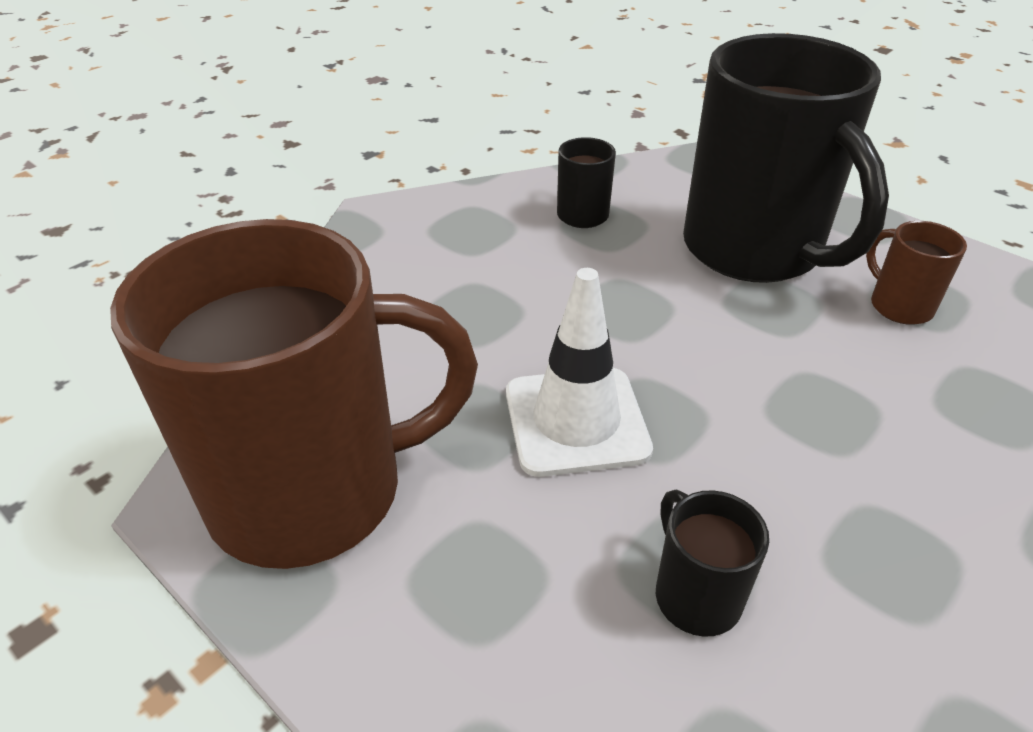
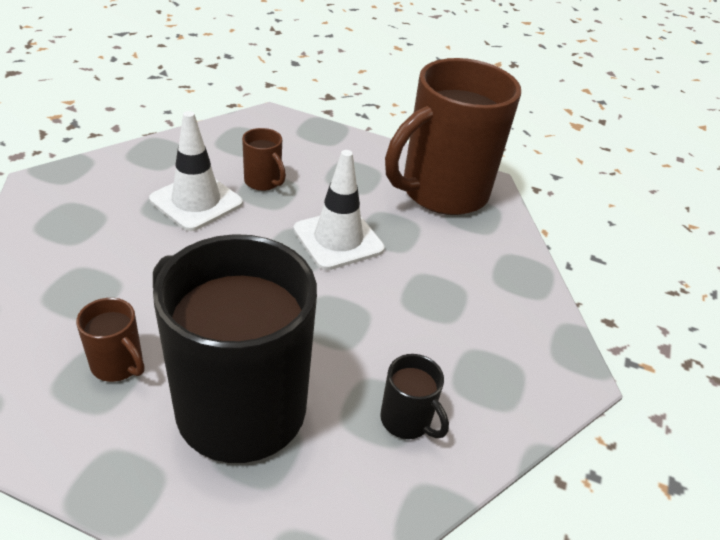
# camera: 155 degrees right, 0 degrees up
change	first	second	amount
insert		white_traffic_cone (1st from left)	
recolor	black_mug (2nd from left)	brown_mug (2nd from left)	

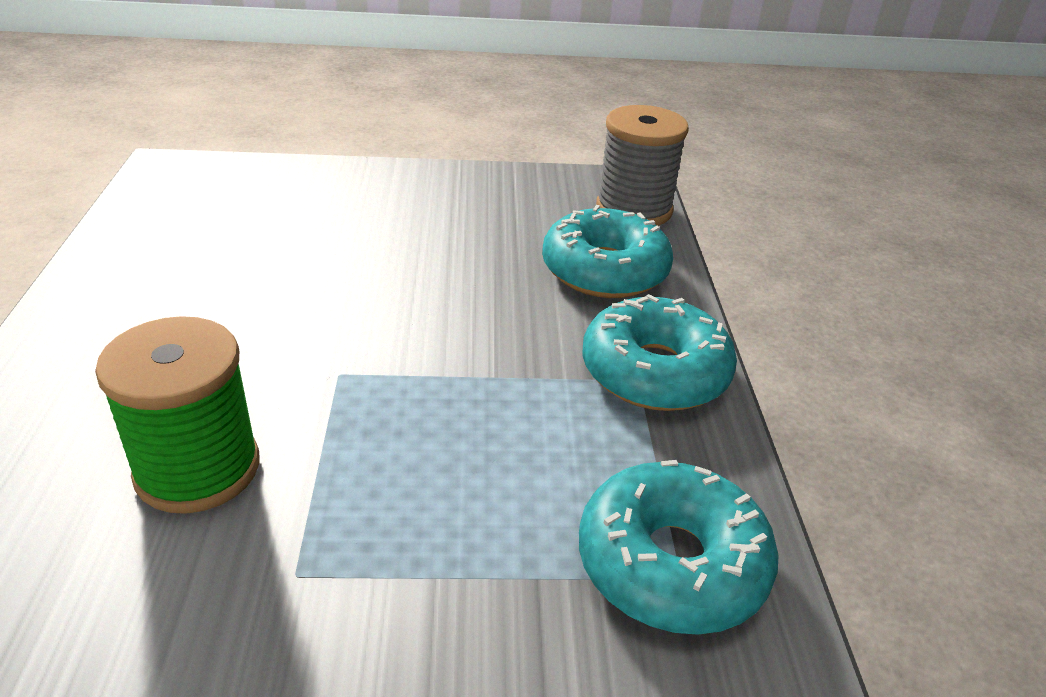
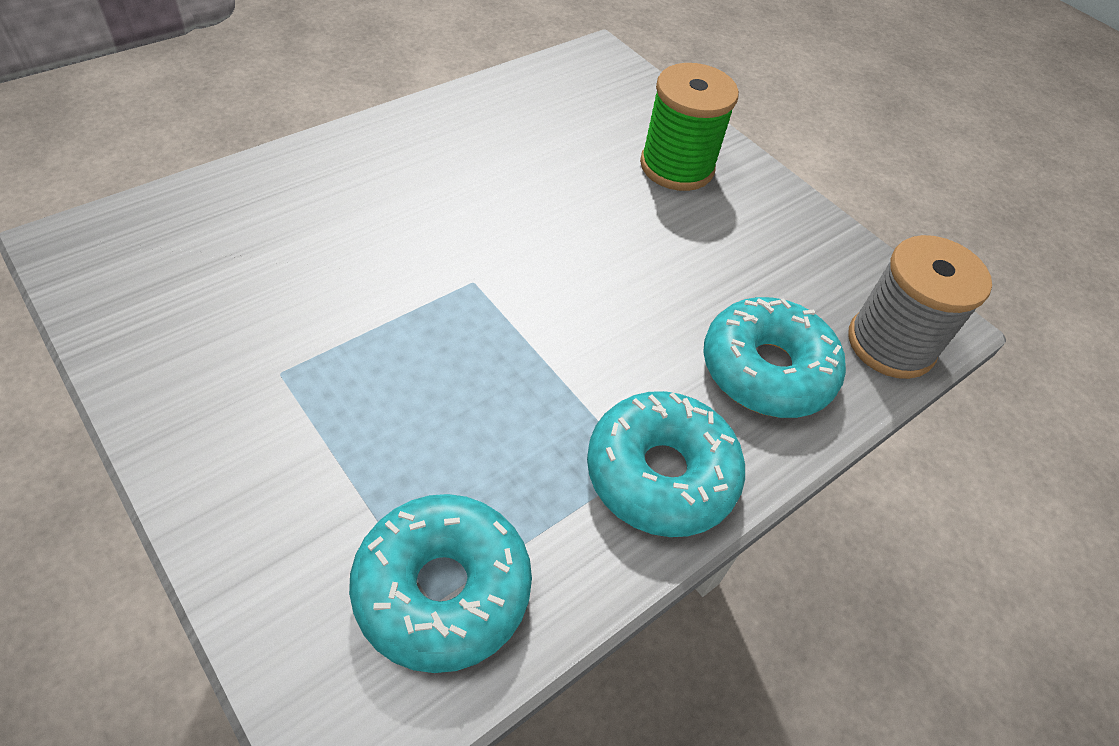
# camera: 50 degrees right, 15 degrees up
change	first	second	amount
move	green_spool		

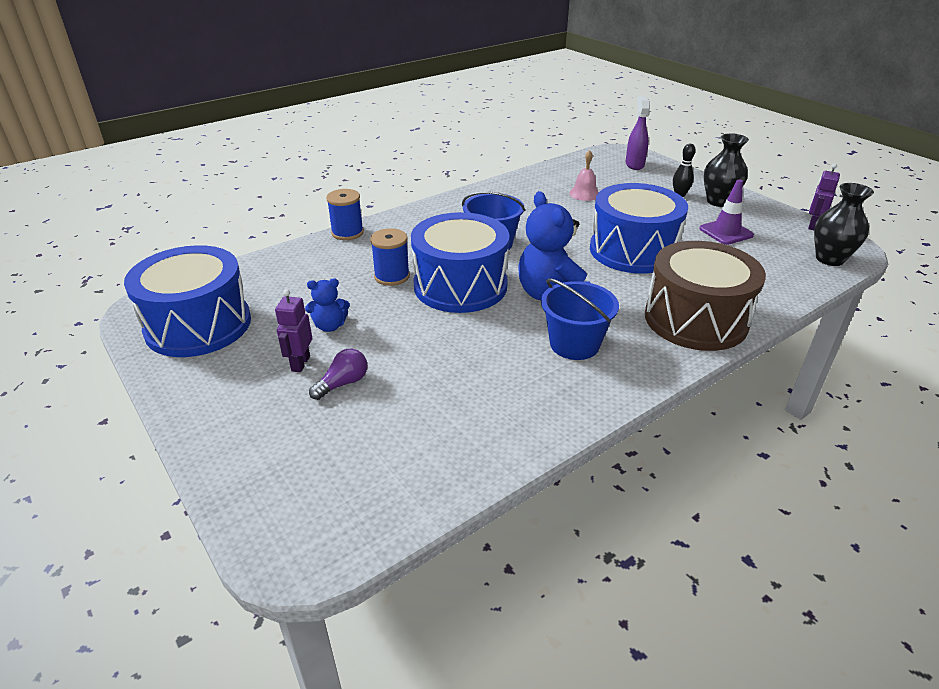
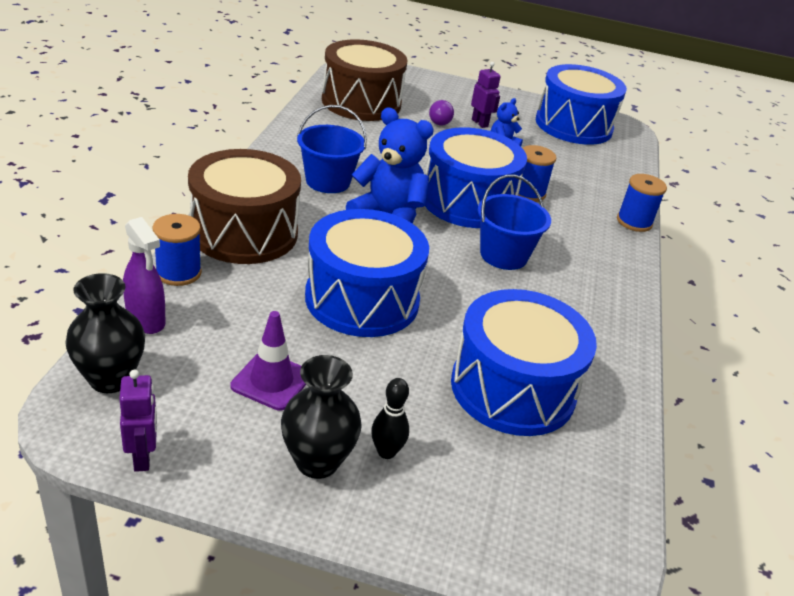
# camera: 135 degrees right, 0 degrees up
change	first	second	amount
move	purple_spray_bottle		
insert		blue_spool (1st from left)	
insert		brown_drum (2nd from left)	
replace	pink_bell	blue_drum (3rd from left)	

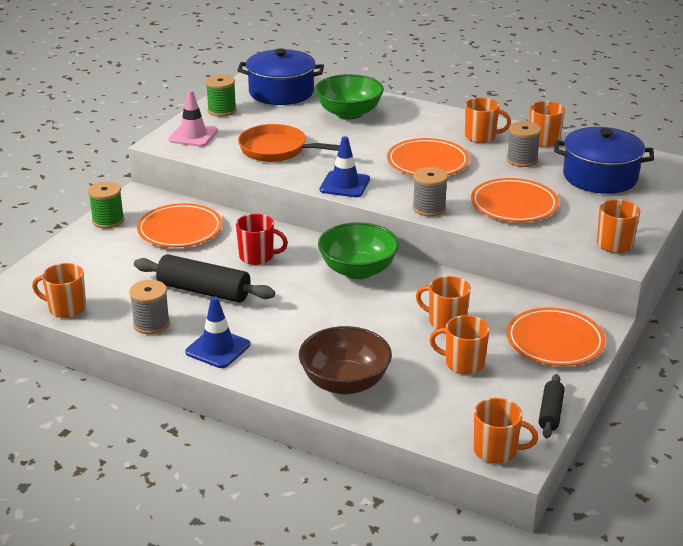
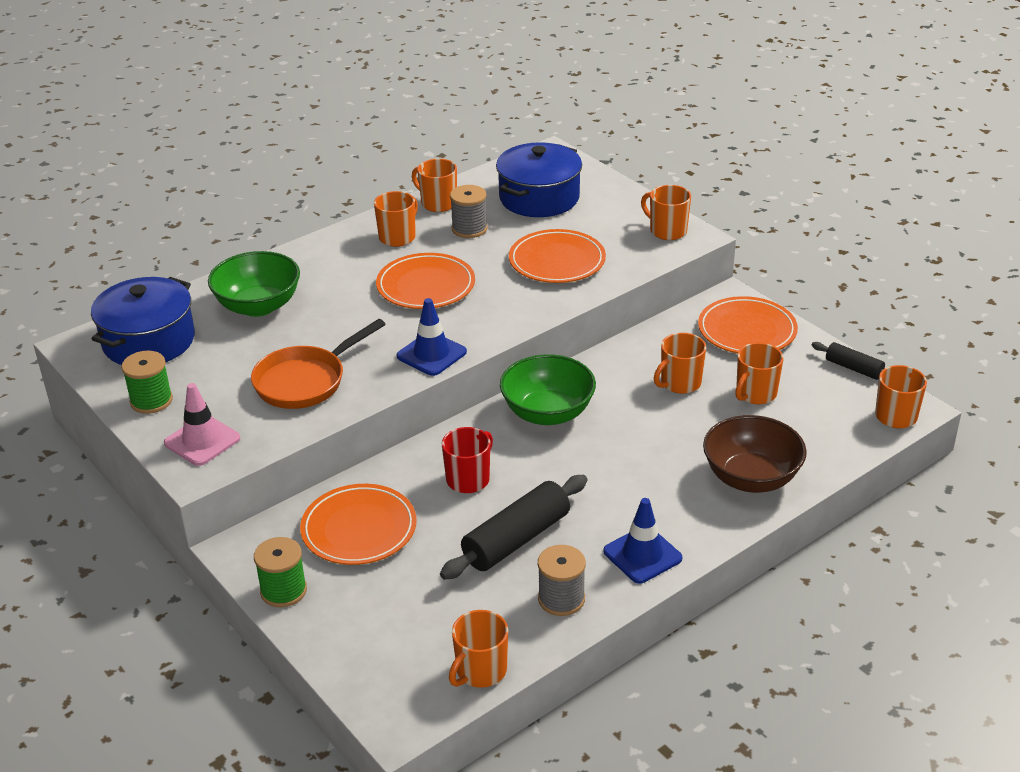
# camera: 65 degrees left, 5 degrees up
change	first	second	amount
delete	grey_spool (2nd from left)		

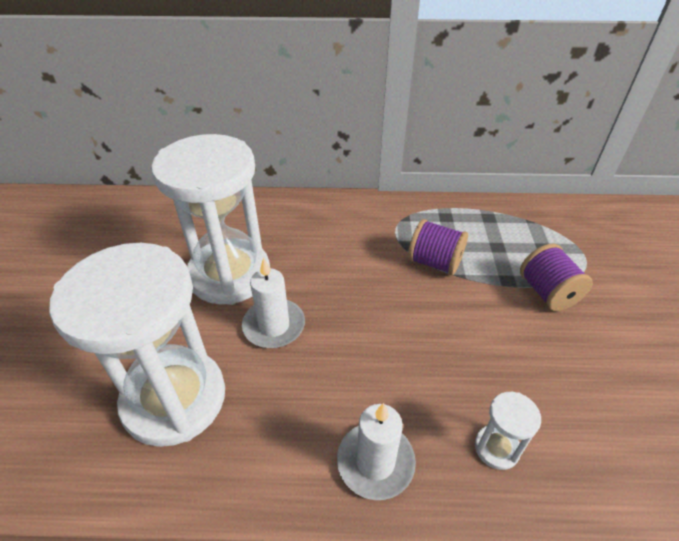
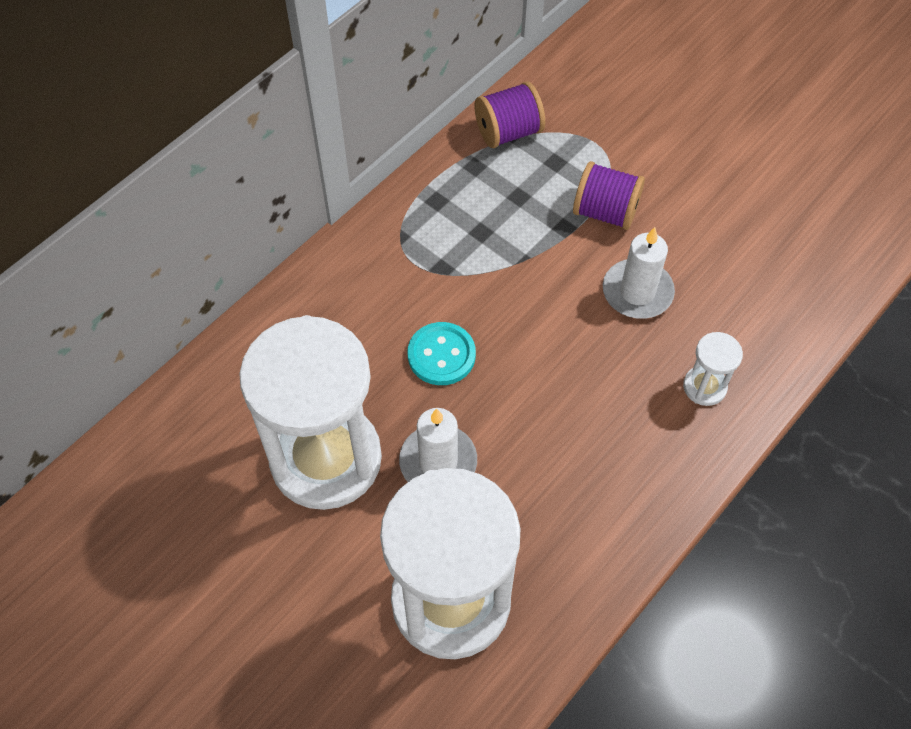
# camera: 50 degrees left, 15 degrees up
change	first	second	amount
insert		turquoise_button	
move	purple_spool (1st from left)		
move	white_candle (2nd from left)		

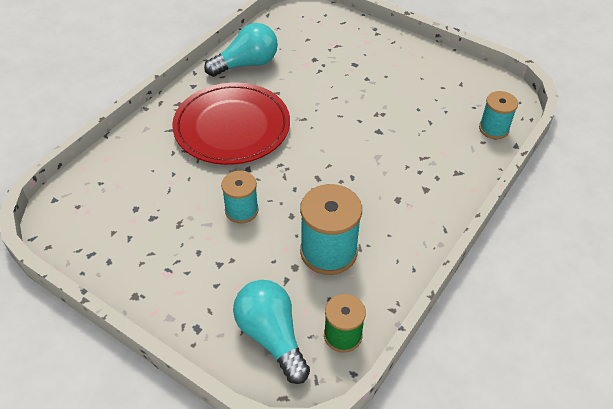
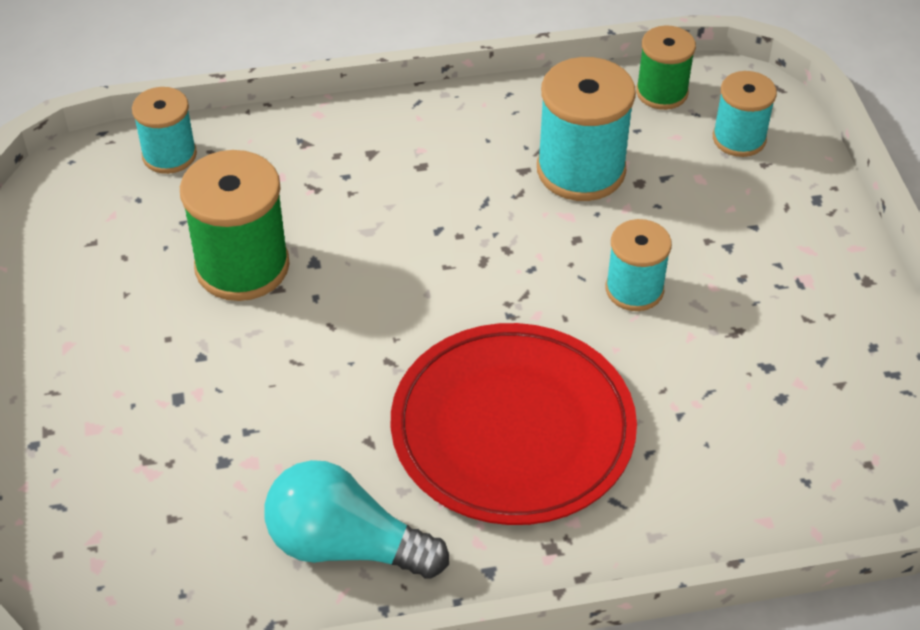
# camera: 135 degrees left, 0 degrees up
change	first	second	amount
insert		green_spool (1st from left)	
replace	turquoise_light_bulb (2nd from left)	turquoise_spool (4th from left)	

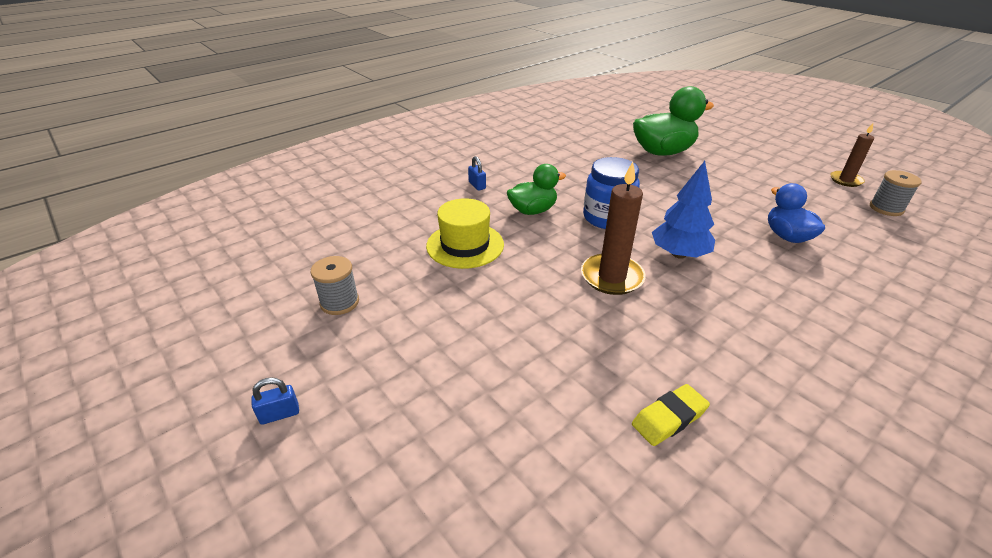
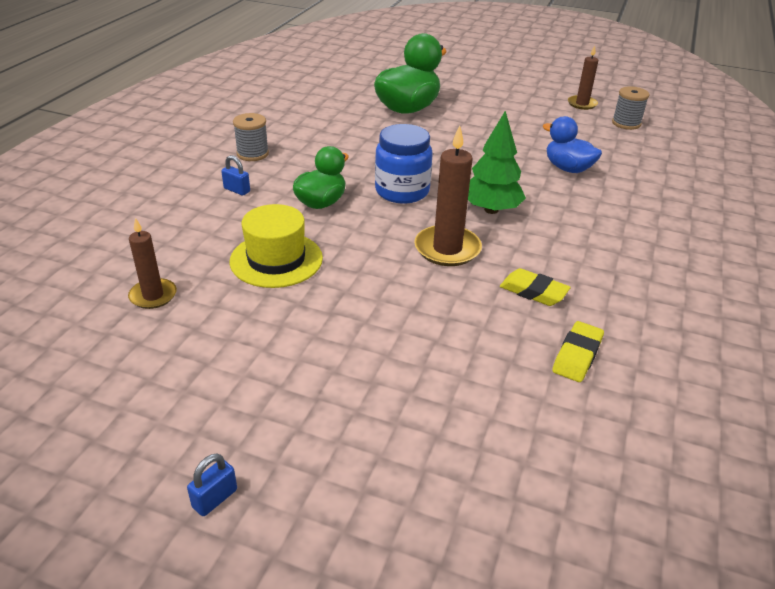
# camera: 30 degrees left, 0 degrees up
change	first	second	amount
insert		brown_candle (1st from left)	
move	grey_spool (1st from left)		
recolor	blue_tree	green_tree	
insert		yellow_eraser (1st from left)	

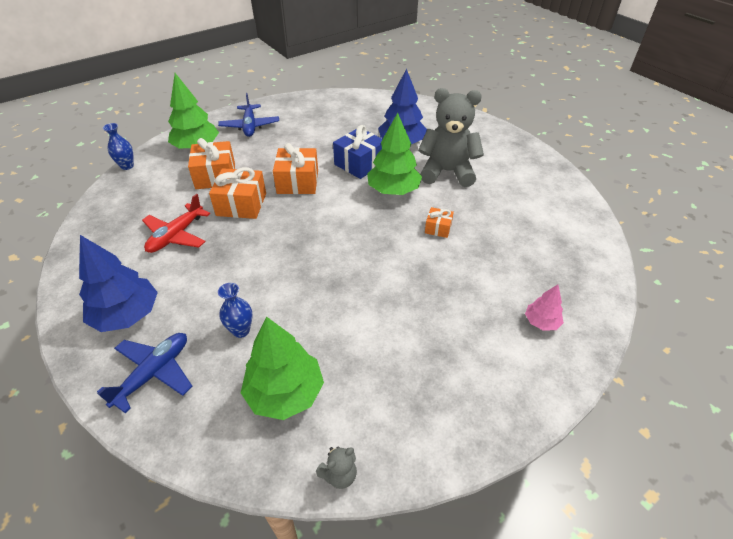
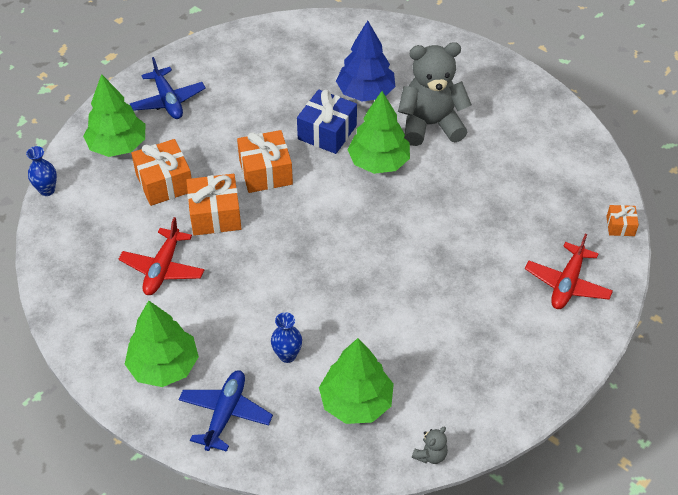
# camera: 15 degrees left, 5 degrees up
change	first	second	amount
recolor	blue_tree (1st from left)	green_tree (2nd from left)	
replace	pink_tree	red_plane (2nd from left)	
move	orange_gift (4th from left)		

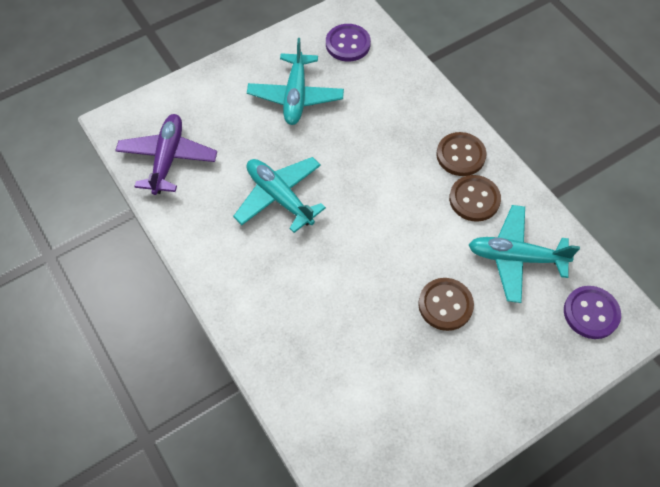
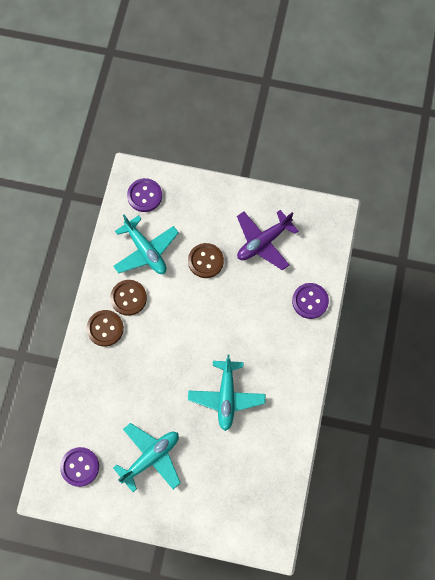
# camera: 135 degrees left, 10 degrees up
change	first	second	amount
move	purple_plane		
insert		purple_button (3rd from left)	

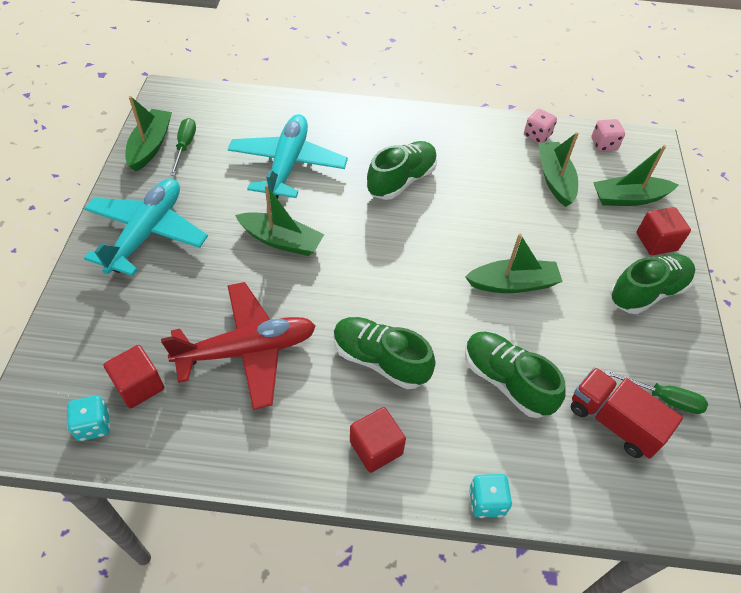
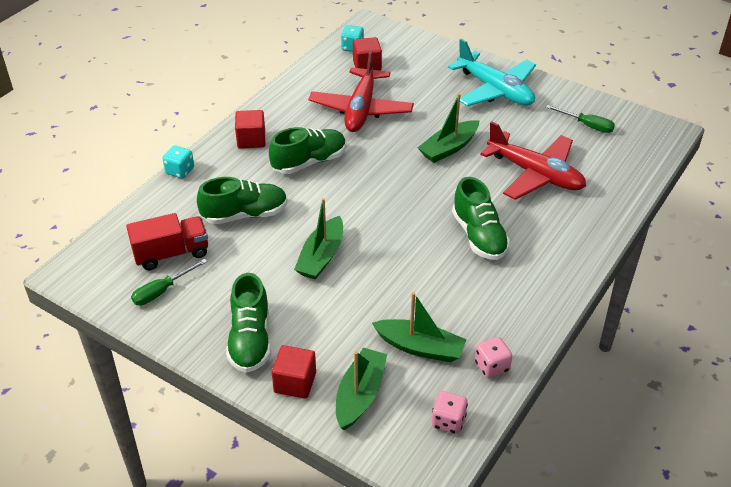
# camera: 120 degrees right, 10 degrees down
change	first	second	amount
recolor	turquoise_plane (2nd from left)	red_plane (2nd from left)	
delete	green_boat (1st from left)		

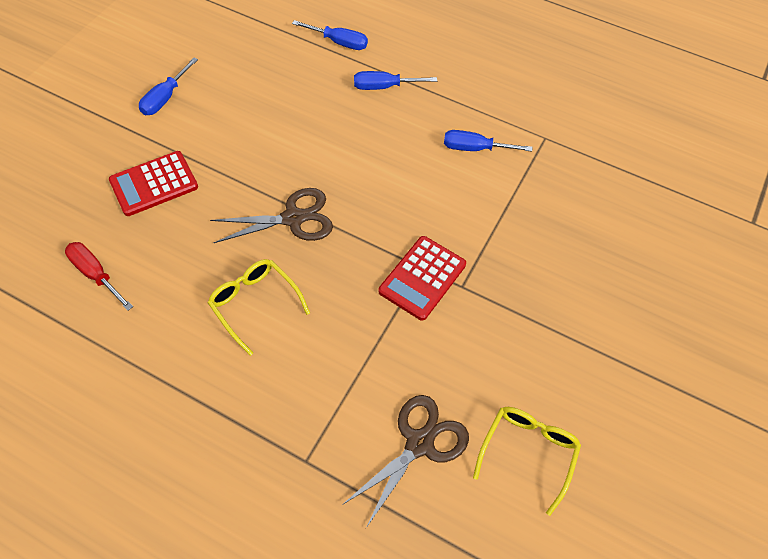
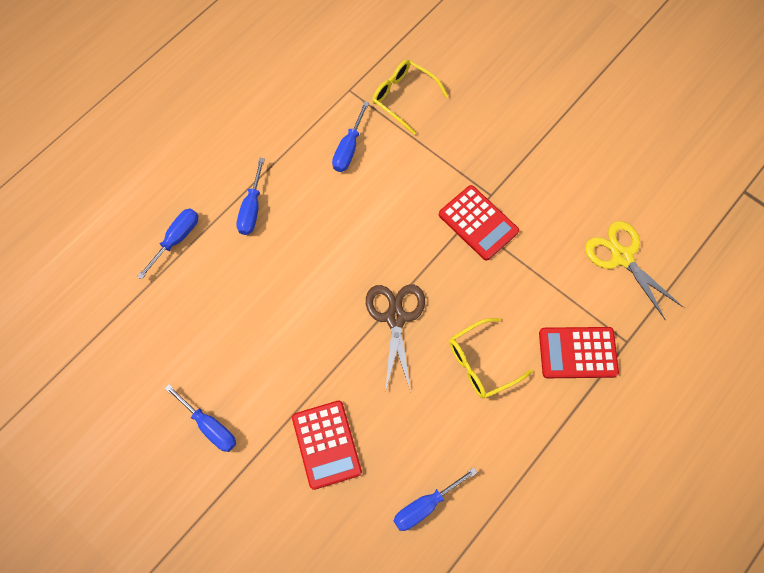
# camera: 75 degrees left, 10 degrees up
change	first	second	amount
move	yellow_glasses (2nd from left in the first image)	yellow_glasses (1st from left)	
recolor	red_screwdriver	blue_screwdriver (5th from left)	
insert		red_calculator (3rd from left)	
recolor	brown_scissors (2nd from left)	yellow_scissors	

